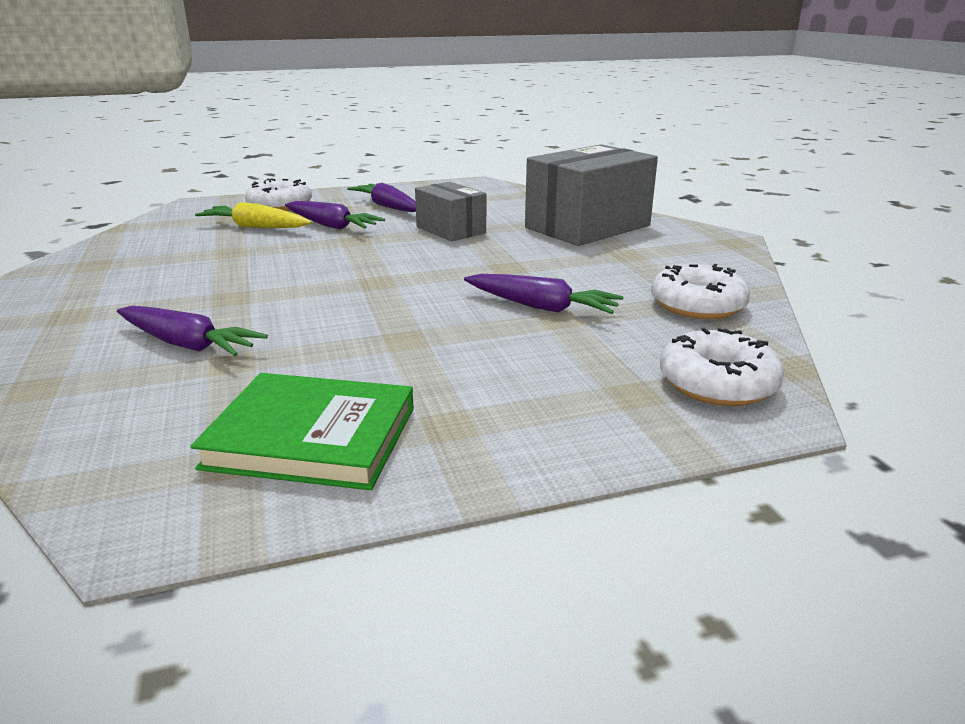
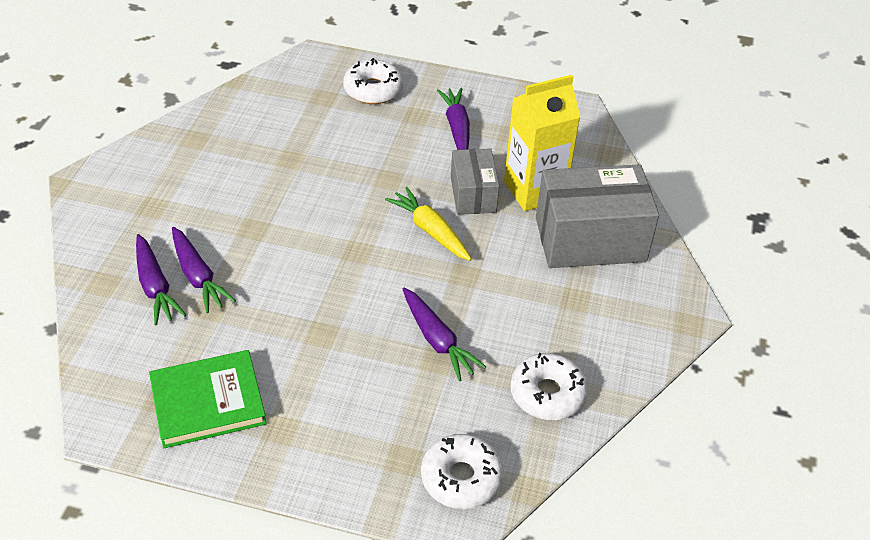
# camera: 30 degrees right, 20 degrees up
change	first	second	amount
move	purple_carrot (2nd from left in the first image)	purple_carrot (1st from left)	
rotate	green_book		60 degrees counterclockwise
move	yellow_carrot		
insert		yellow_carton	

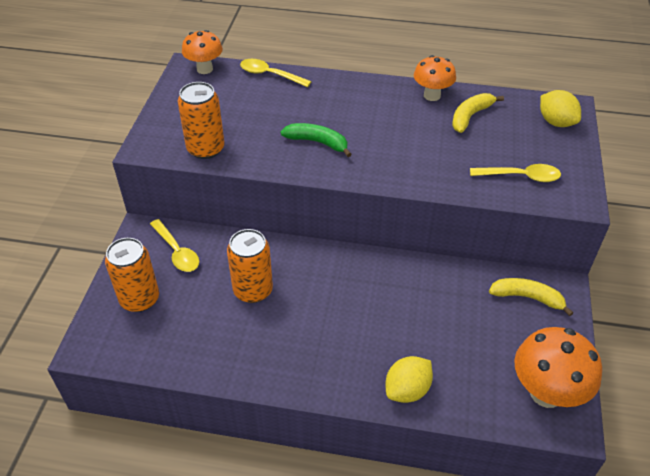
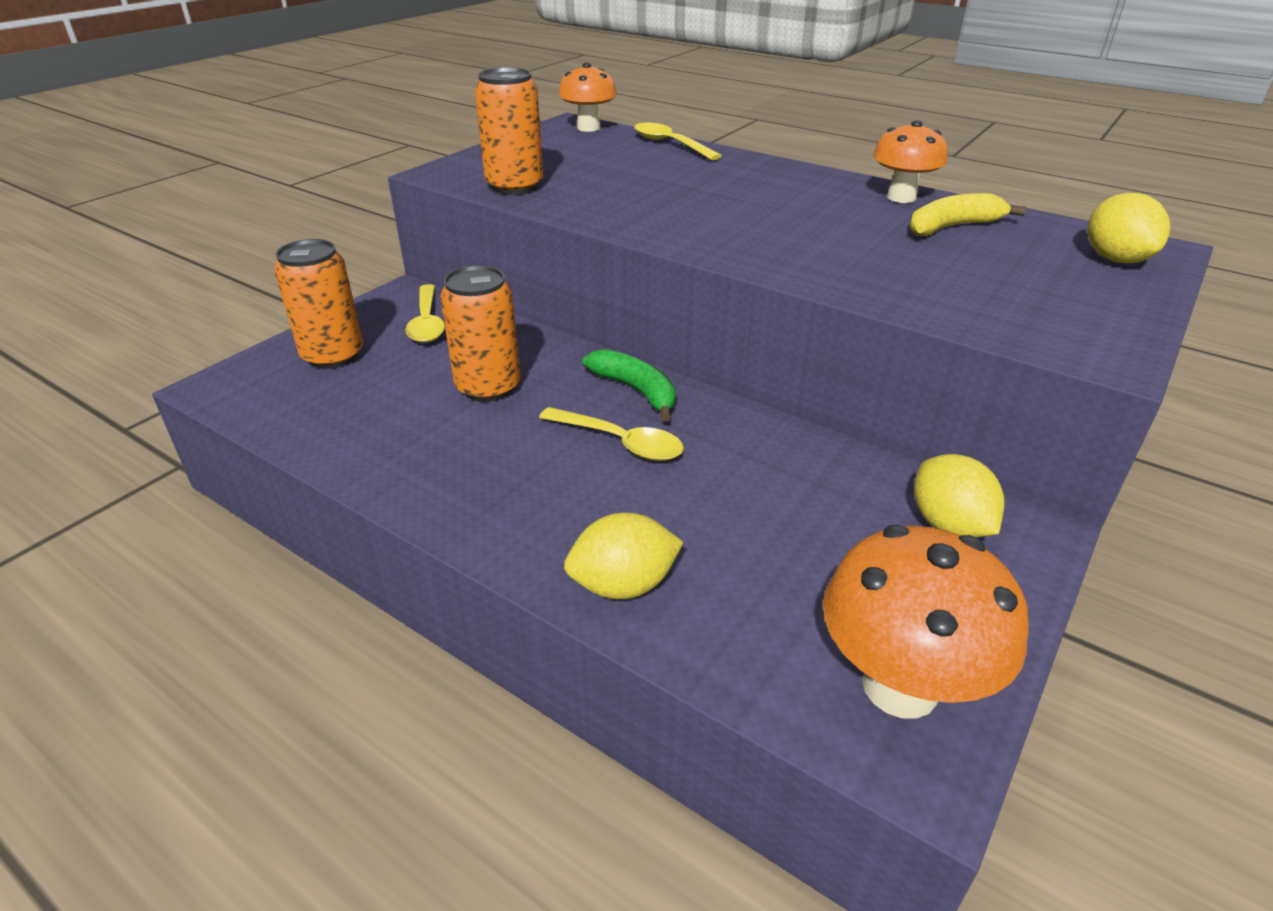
# camera: 25 degrees right, 10 degrees down
change	first	second	amount
move	yellow_spoon (3rd from left in the first image)	yellow_spoon (2nd from left)	
move	green_banana		
replace	yellow_banana (2nd from left)	yellow_lemon (2nd from left)	

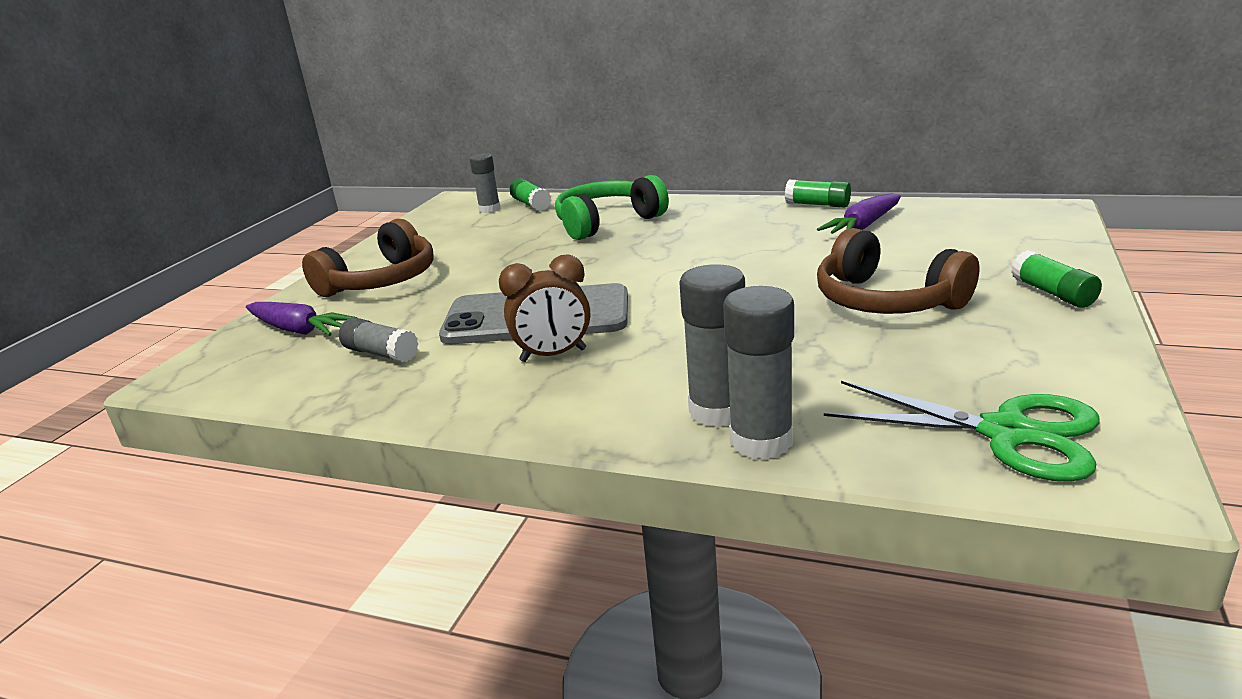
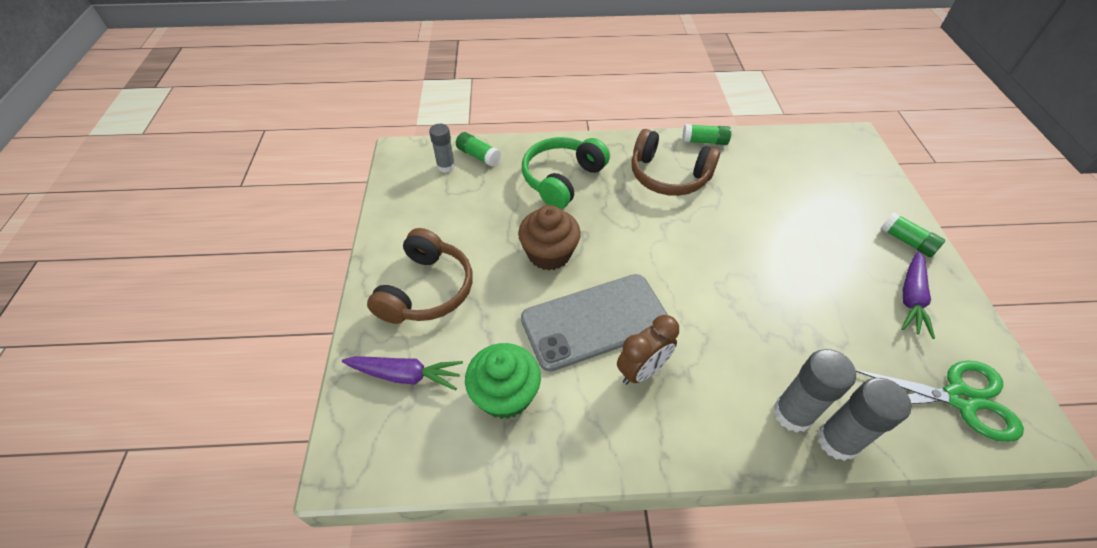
# camera: 25 degrees left, 25 degrees up
change	first	second	amount
replace	grey_glue_stick (1st from left)	green_cupcake	
insert		brown_cupcake	
move	brown_headphones (2nd from left)		
move	purple_carrot (2nd from left)		

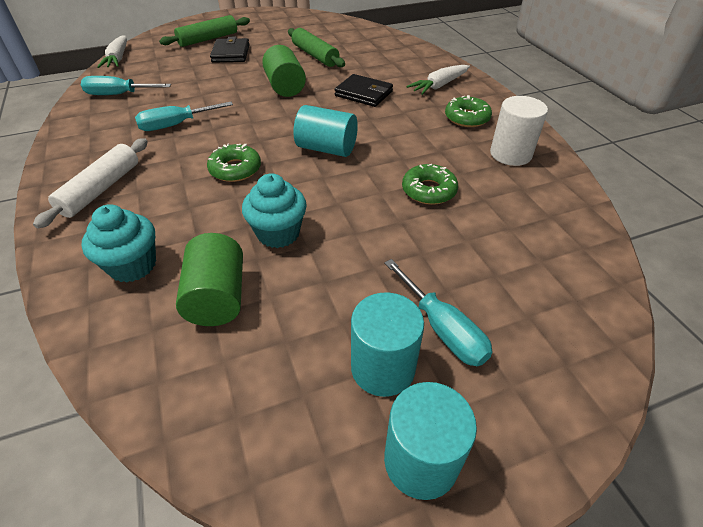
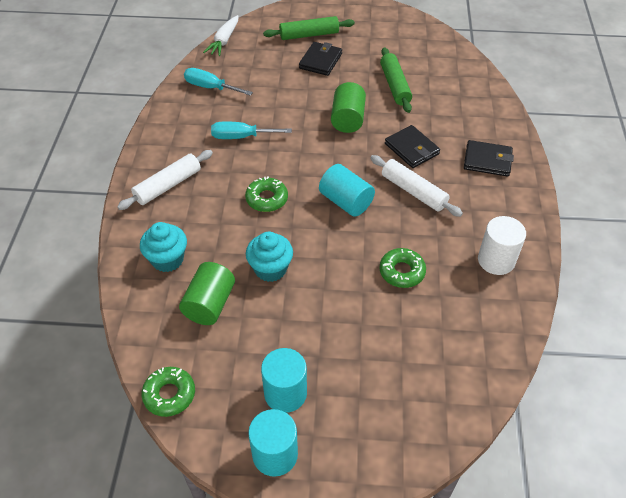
# camera: 25 degrees right, 5 degrees up
change	first	second	amount
move	green_donut (3rd from left in the first image)	green_donut (1st from left)	
insert		white_rolling_pin (2nd from left)	
replace	white_carrot (2nd from left)	black_wallet (3rd from left)	
delete	turquoise_screwdriver (3rd from left)		

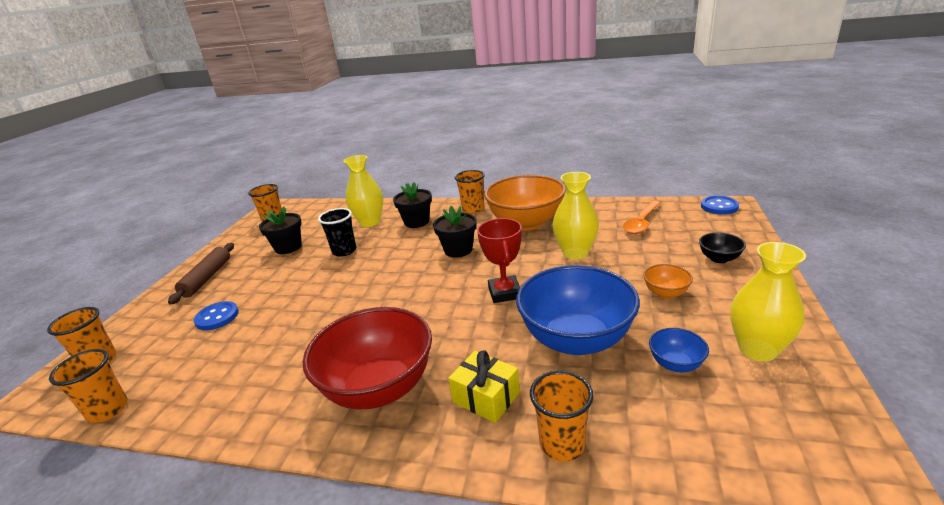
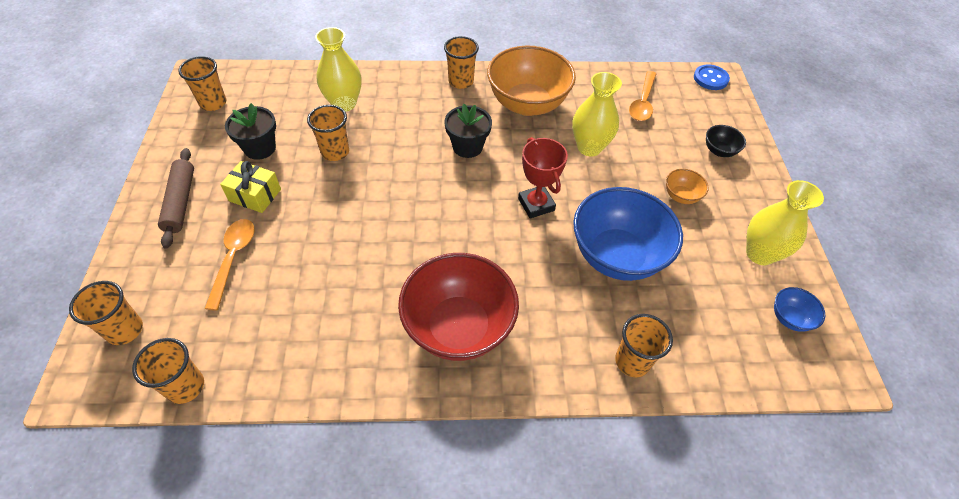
# camera: 20 degrees left, 25 degrees up
change	first	second	amount
replace	blue_button (1st from left)	orange_spoon (1st from left)	
move	yellow_gift		
recolor	black_cup	orange_cup (4th from left)	
move	blue_bowl (2nd from left)		
delete	black_flower_pot (2nd from left)		

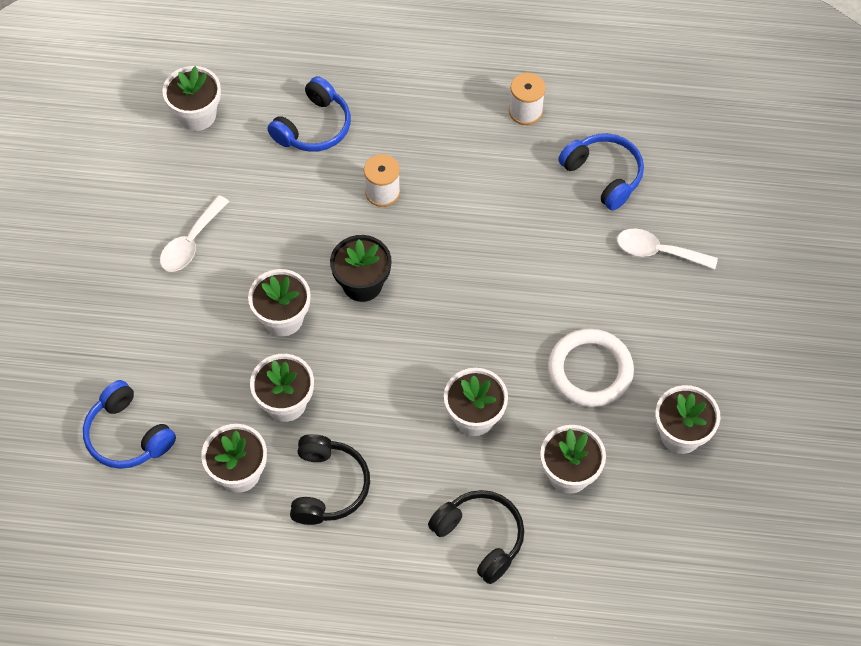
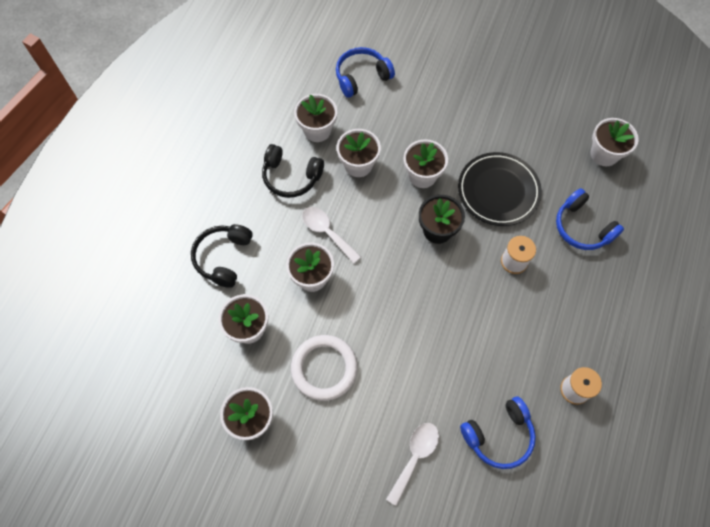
# camera: 105 degrees right, 5 degrees up
change	first	second	amount
rotate	black_headphones (2nd from left in the first image)	black_headphones (1st from left)	135 degrees clockwise
move	white_spoon (1st from left)		
insert		black_plate	

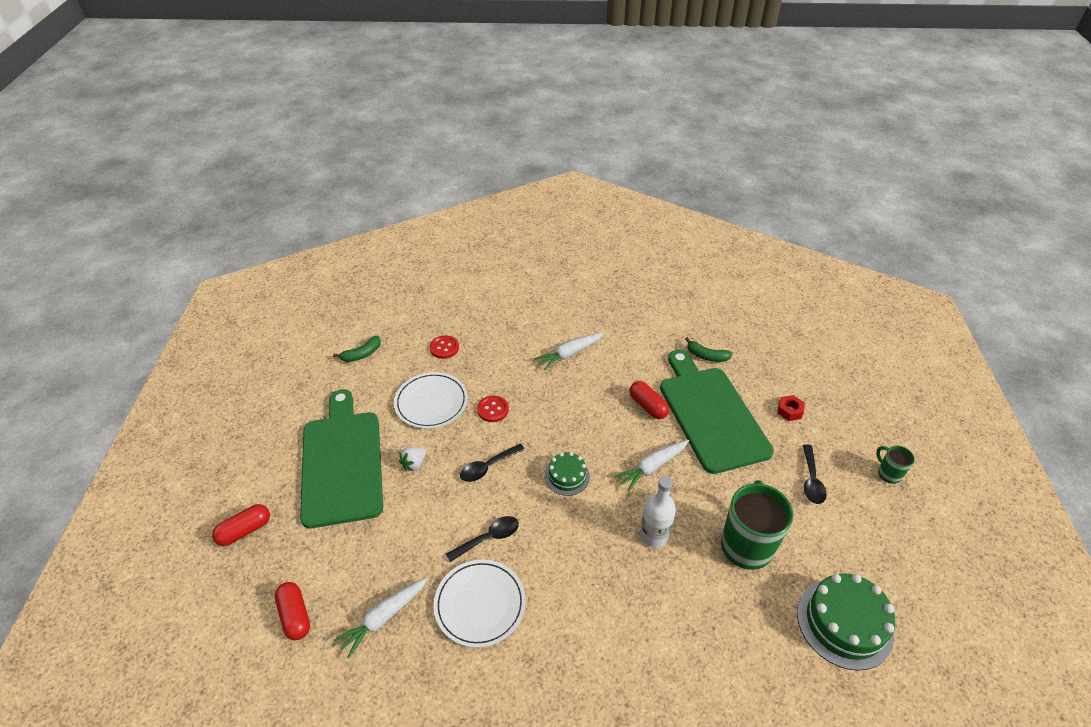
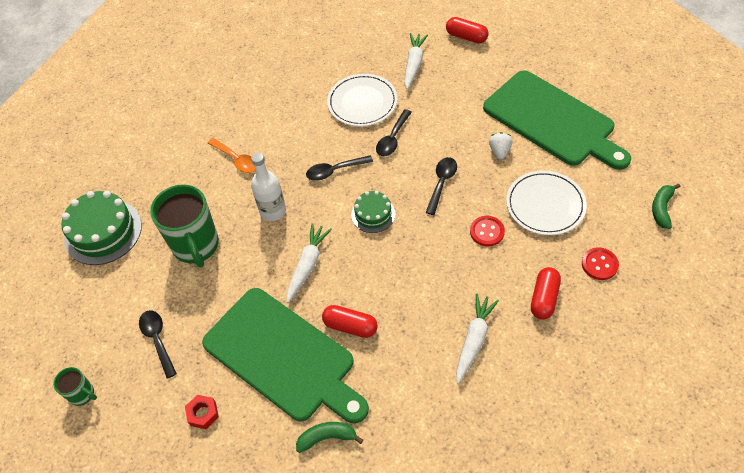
# camera: 150 degrees right, 10 degrees up
change	first	second	amount
insert		orange_spoon	
insert		black_spoon (2nd from left)	
move	red_capsule (1st from left in the first image)	red_capsule (3rd from left)	

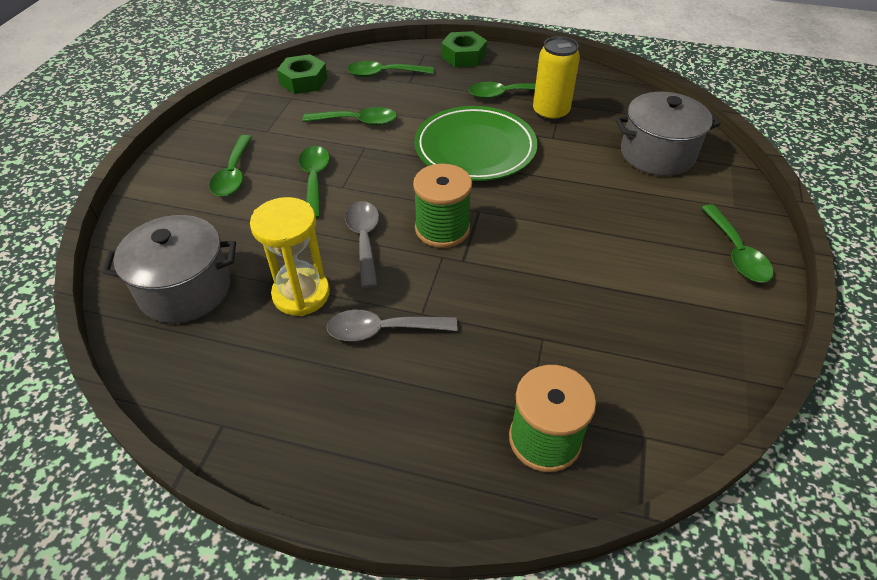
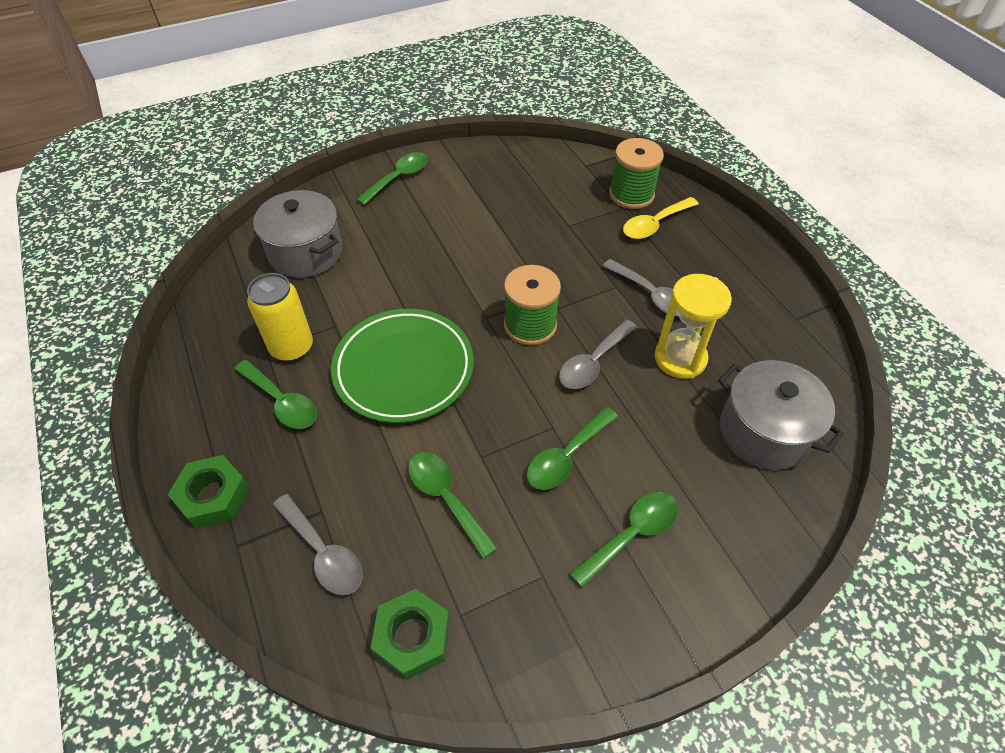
# camera: 130 degrees left, 5 degrees up
change	first	second	amount
recolor	green_spoon (4th from left)	grey_spoon (1st from left)	
insert		yellow_spoon	

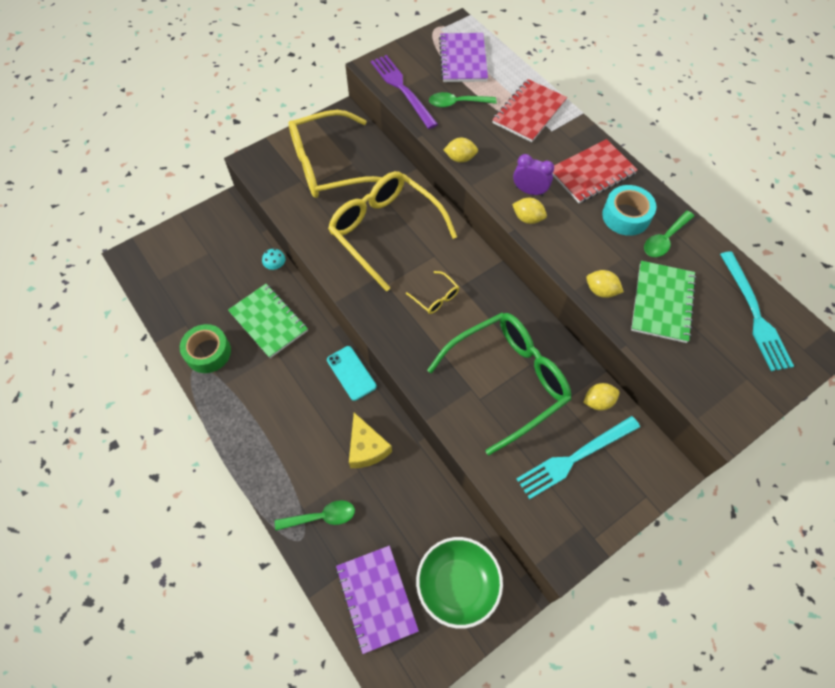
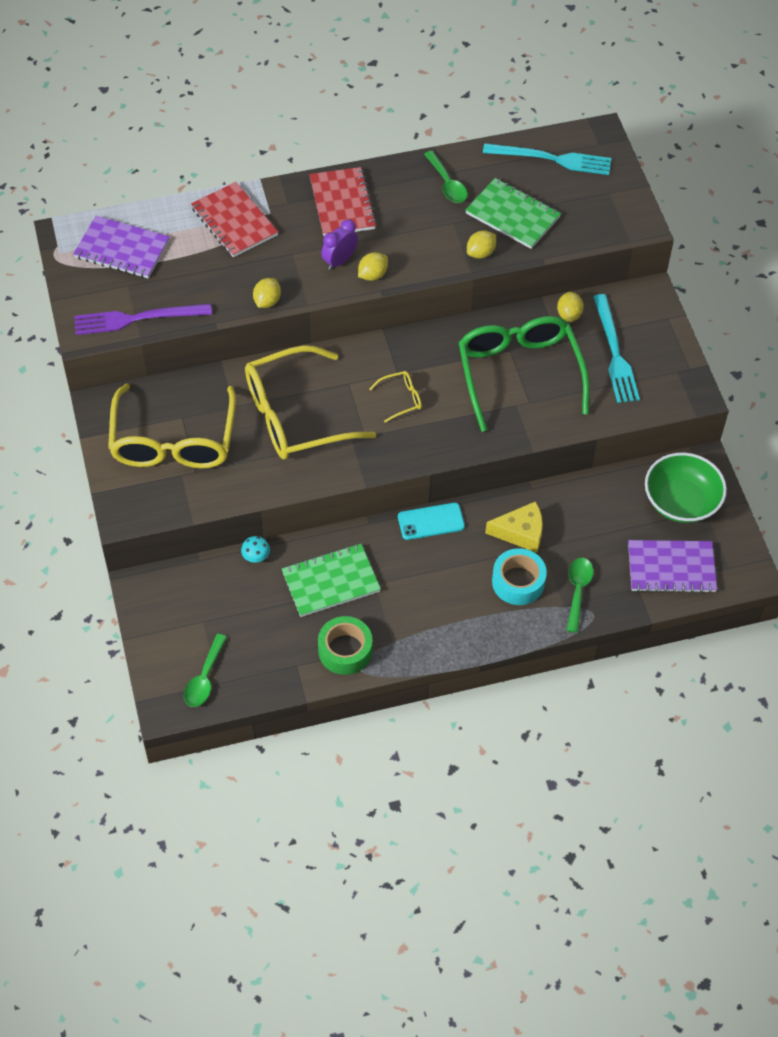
# camera: 70 degrees left, 5 degrees down
change	first	second	amount
move	green_spoon (2nd from left in the first image)	green_spoon (1st from left)	
move	turquoise_tape		

